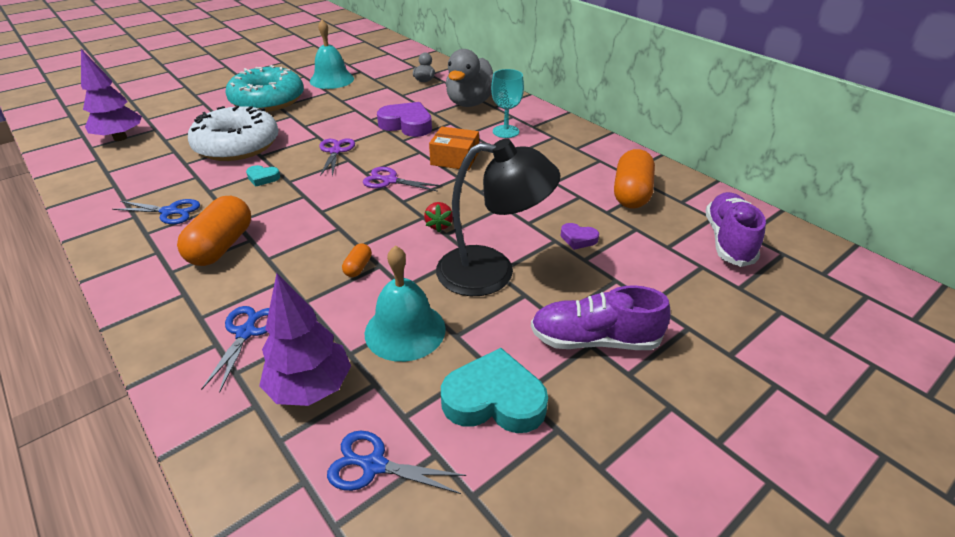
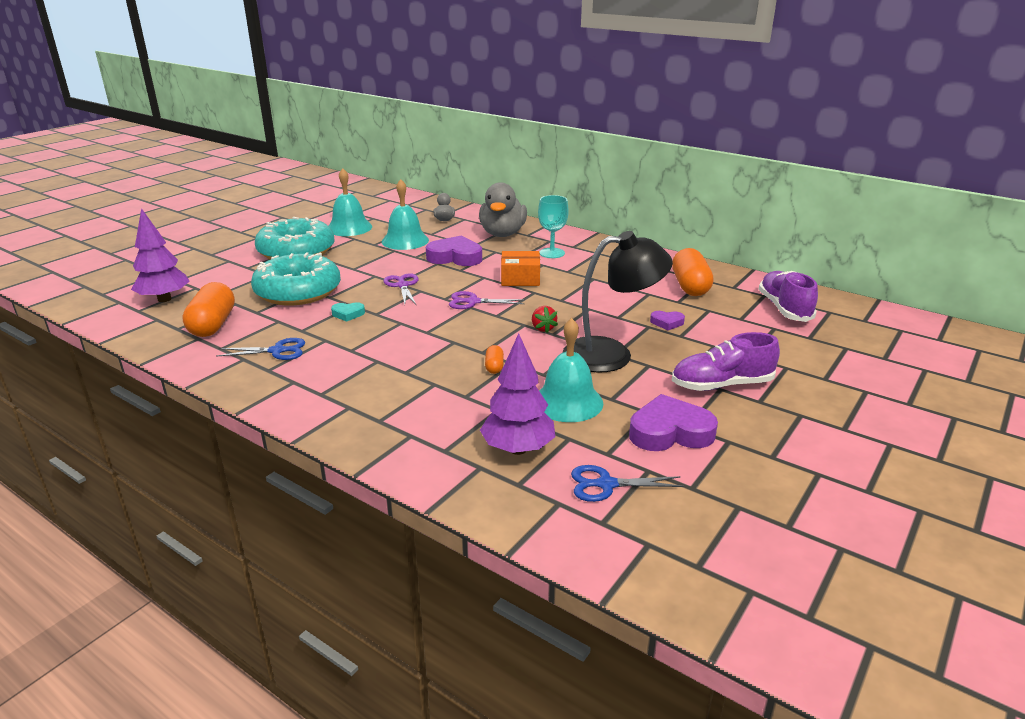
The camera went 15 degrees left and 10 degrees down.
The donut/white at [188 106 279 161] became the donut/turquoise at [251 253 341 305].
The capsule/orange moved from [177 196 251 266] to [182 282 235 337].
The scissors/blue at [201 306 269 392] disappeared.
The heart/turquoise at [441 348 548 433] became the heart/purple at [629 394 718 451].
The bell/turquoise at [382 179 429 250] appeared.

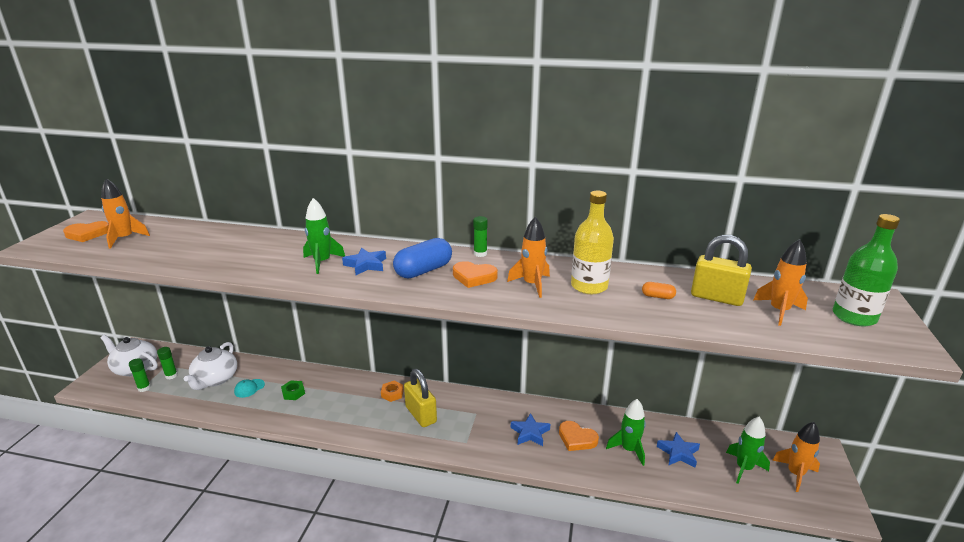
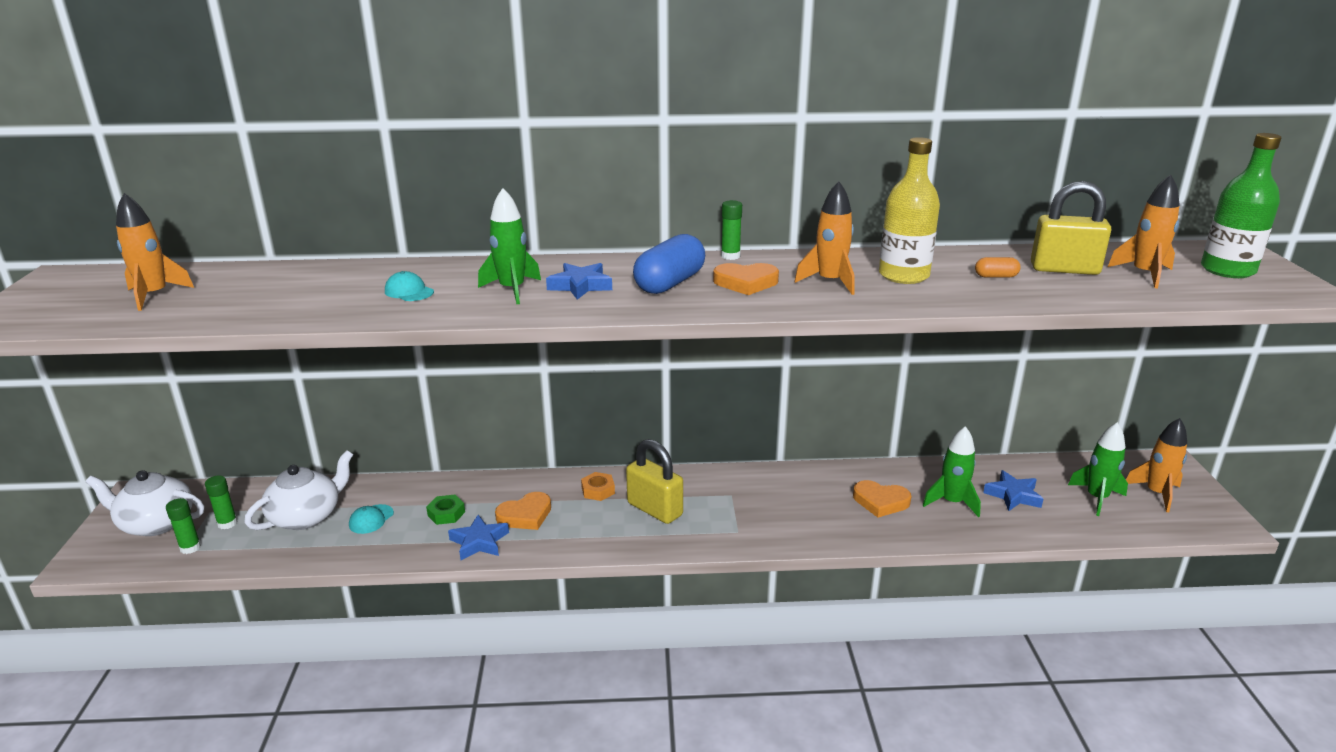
The camera went 15 degrees left and 0 degrees up.
The heart/orange moved from [63 221 109 242] to [495 492 551 530].
The teapot/white at [184 342 237 390] turned 135 degrees counterclockwise.
The star/blue moved from [511 413 550 446] to [448 515 509 560].
The cap/turquoise at [385 271 434 301] appeared.

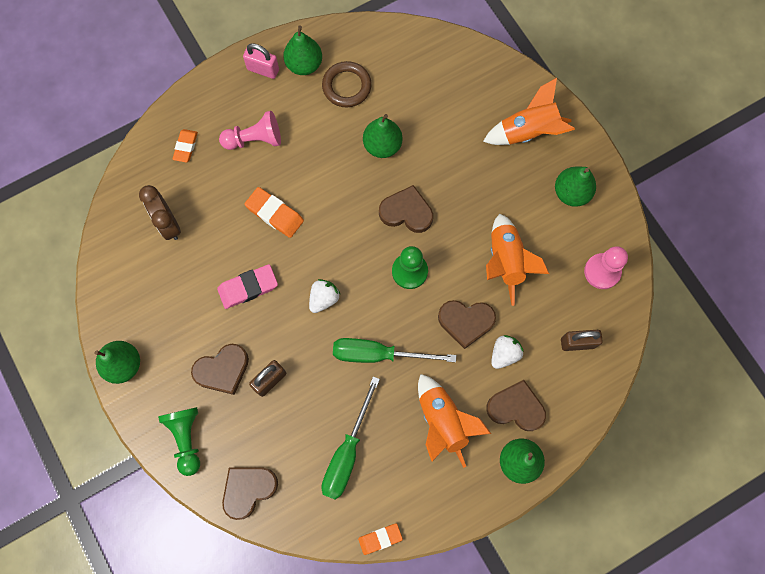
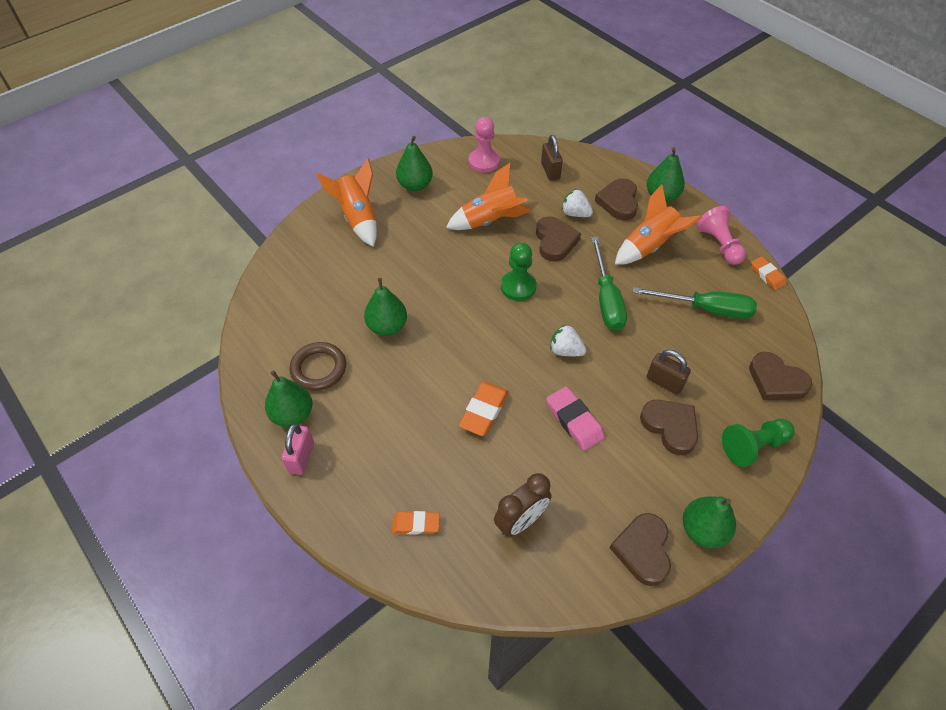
The camera went 100 degrees left and 20 degrees down.
The pawn/pink moved from [219 111 281 150] to [696 206 746 265].
The heart/brown moved from [379 185 433 233] to [610 513 671 586].

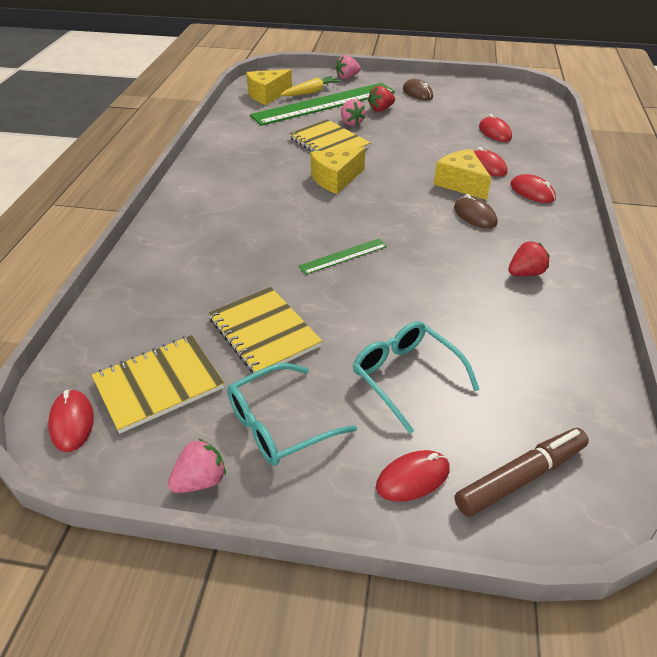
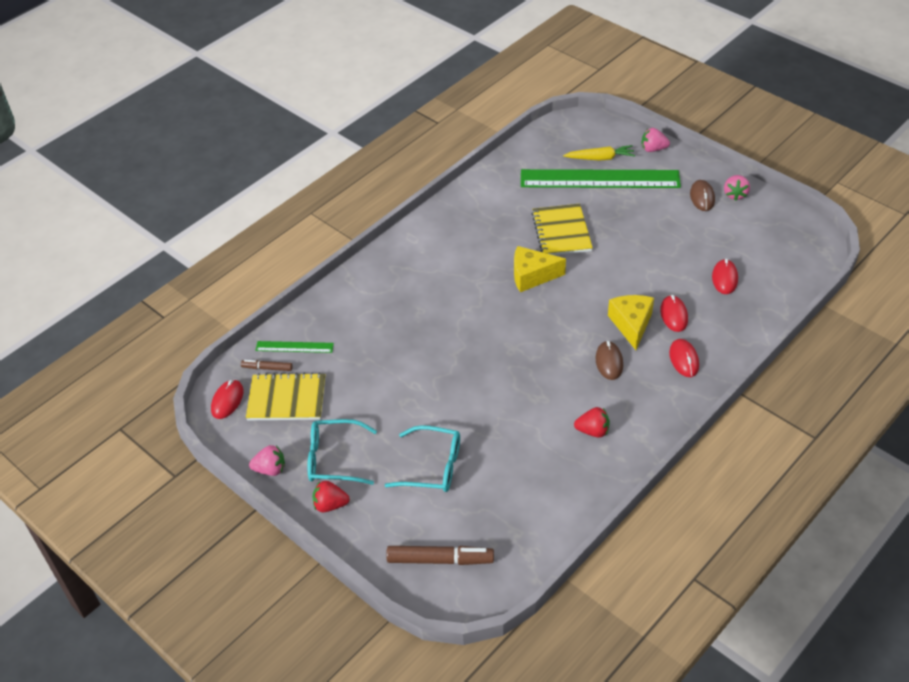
The camera went 35 degrees right and 5 degrees up.
The cheese/yellow at [246 69 292 105] disappeared.
The strawberry/red moved from [368 86 395 112] to [312 481 350 512].
The strawberry/pink moved from [341 99 366 126] to [724 175 750 201].
The ruler/green moved from [298 239 387 275] to [255 341 334 353].
The notebook/yellow at [208 287 322 373] disappeared.
The glasses/turquoise at [353 321 480 434] turned 105 degrees clockwise.
The mouse/red at [376 450 450 502] disappeared.
The marker/brown at [241 360 293 371] appeared.

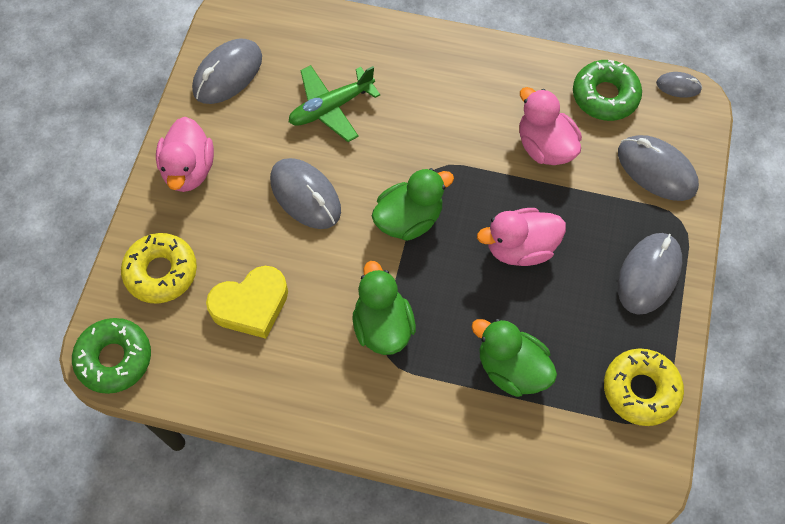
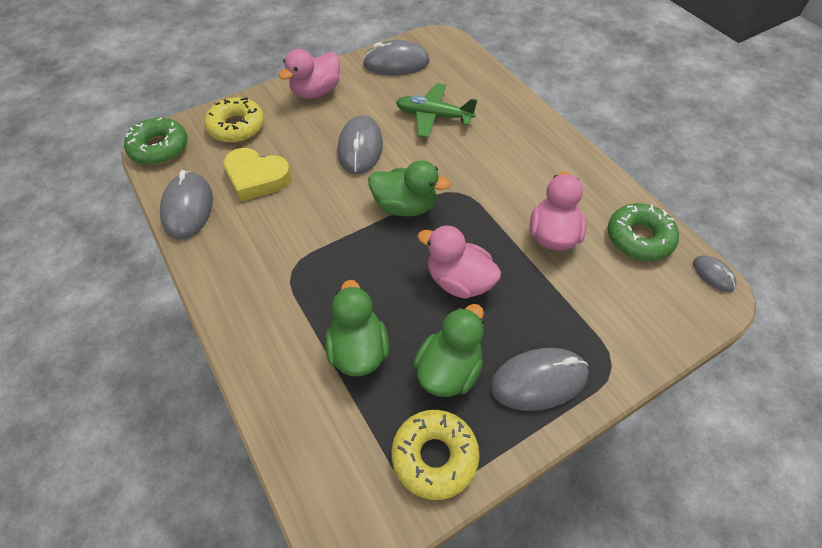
The camera went 45 degrees right and 10 degrees down.
The mouse/grey moved from [618 135 699 201] to [160 170 213 240].
The duck/green moved from [353 261 416 355] to [413 304 484 397].

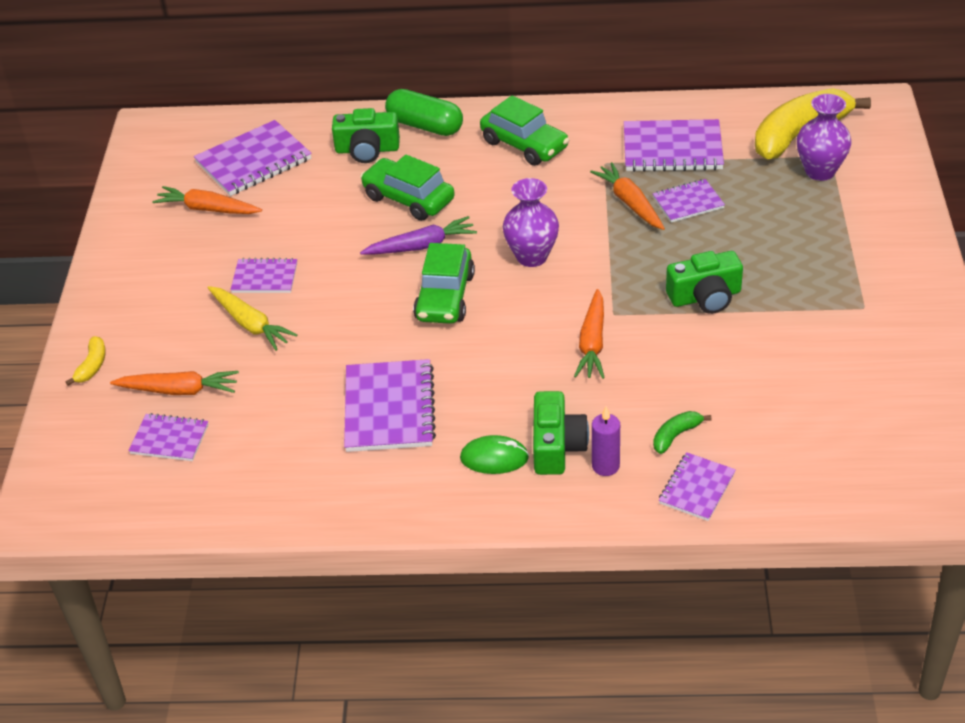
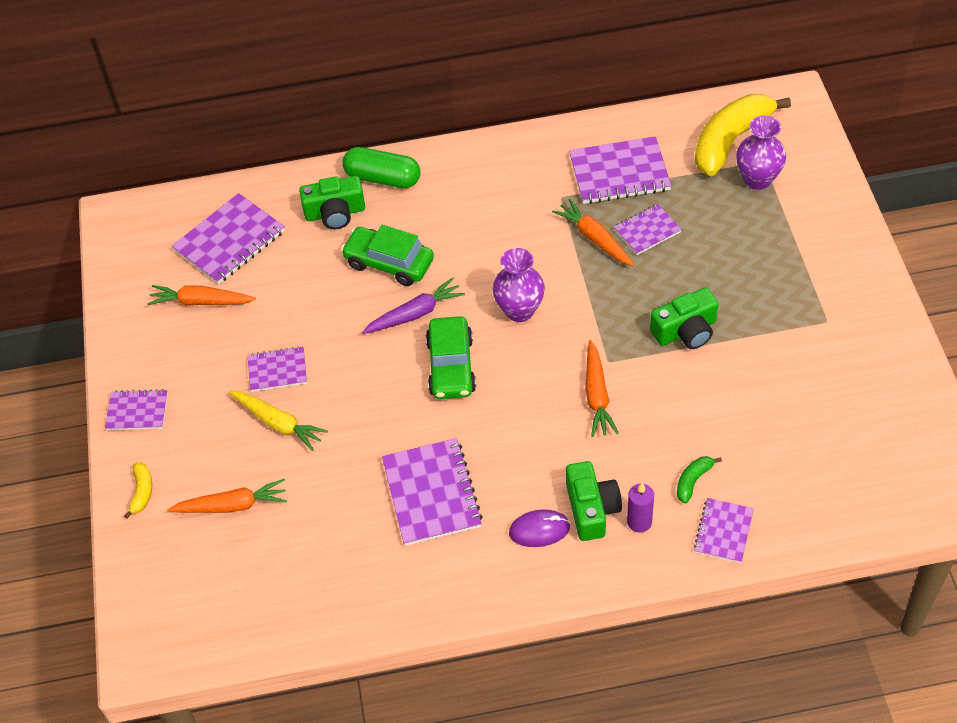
The camera went 10 degrees left and 10 degrees up.
The car/green at [480 95 569 166] disappeared.
The notebook/purple moved from [128 413 209 461] to [105 389 168 430].
The mouse/green at [460 435 529 474] became the mouse/purple at [509 509 570 547].

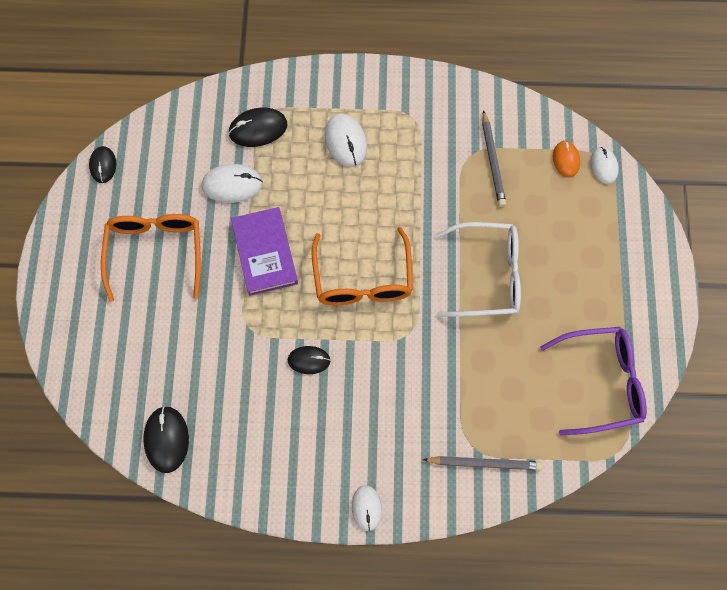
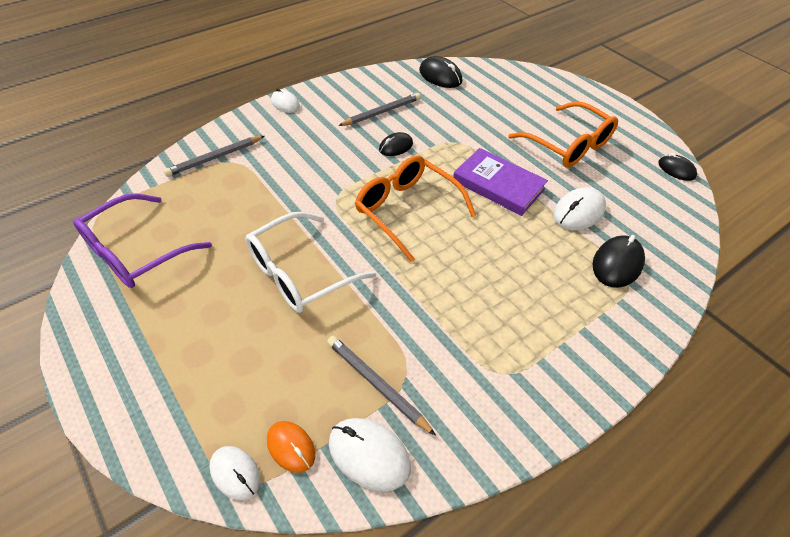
The camera went 140 degrees right and 20 degrees down.
The mouse/white moved from [325 114 367 167] to [329 418 411 491].
The pencil/grey at [338 93 421 126] appeared.

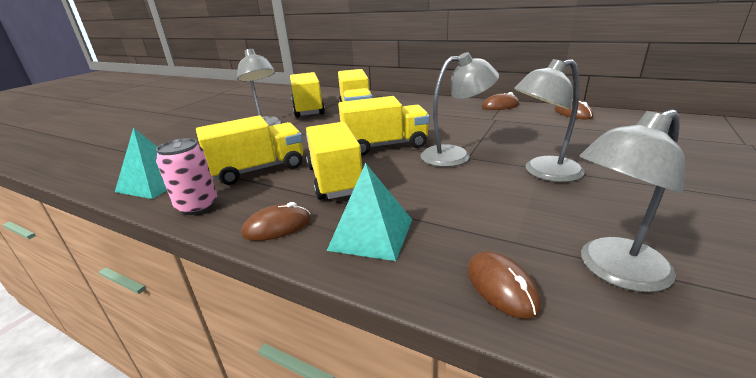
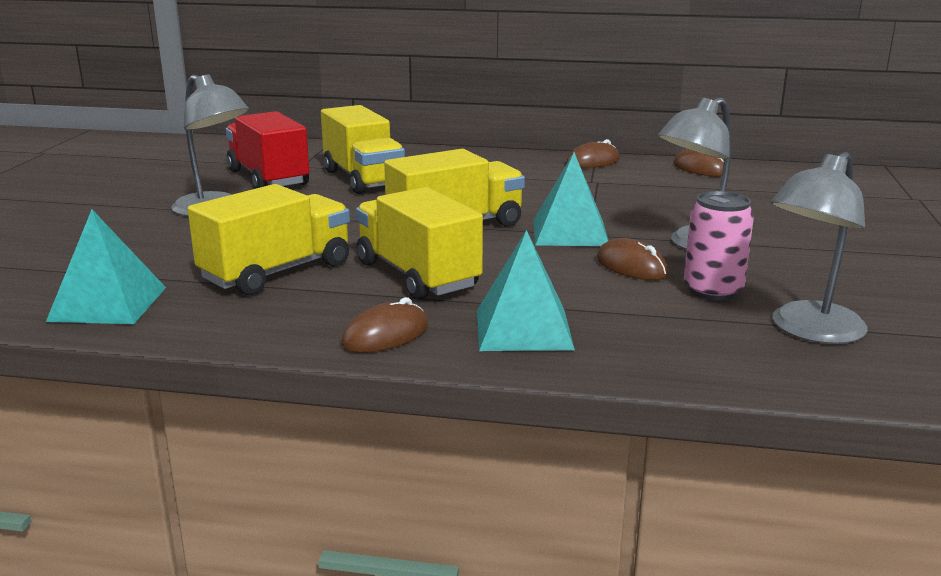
The camera went 20 degrees left and 5 degrees down.
The lamp/grey at [421 52 499 167] was replaced by the pyramid/turquoise at [533 152 608 246].
The truck/yellow at [290 72 325 118] became the truck/red at [226 111 309 189].
The can/pink moved from [156 138 217 215] to [684 191 754 301].
The mouse/brown moved from [468 251 541 319] to [597 238 669 280].

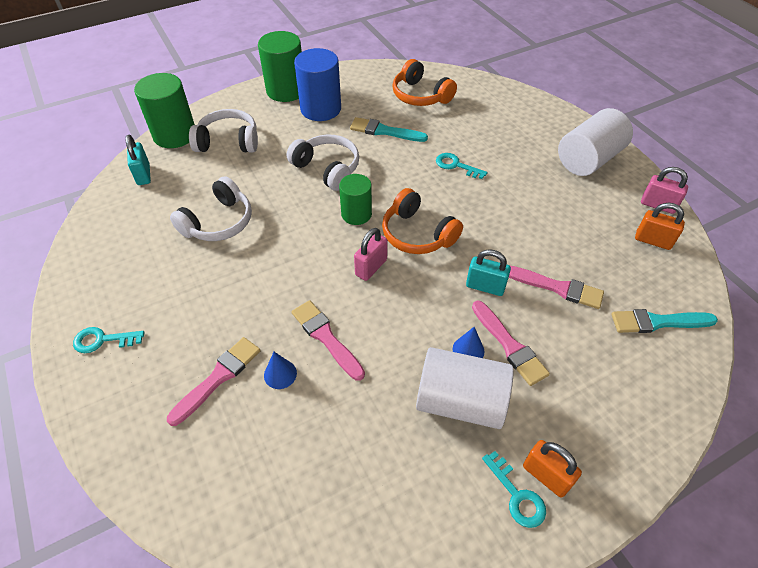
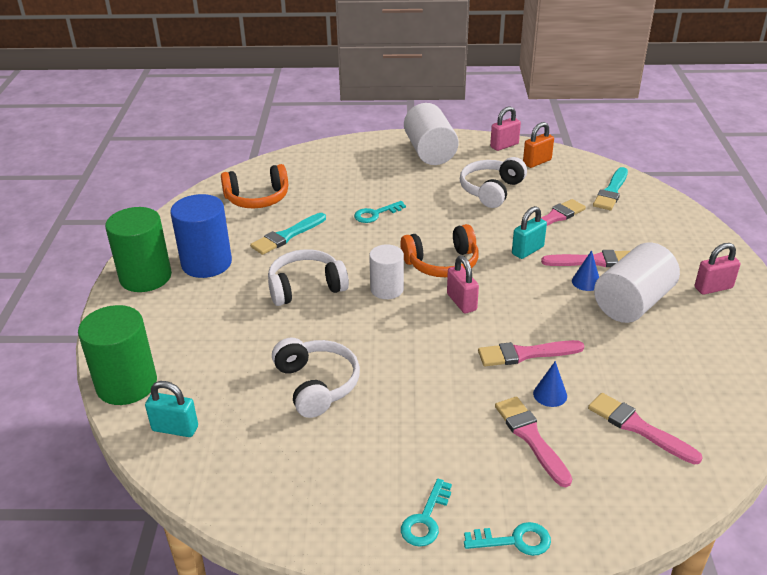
The camera went 60 degrees left and 15 degrees down.
The headphones/white moved from [189 109 258 153] to [460 157 527 208].
The cylinder/green at [339 174 372 225] became the cylinder/white at [369 244 404 299].
The padlock/orange at [523 440 582 498] became the padlock/pink at [695 243 741 294].
The key/turquoise moved from [482 451 546 528] to [464 522 551 556].
The brush/pink at [588 393 703 464] appeared.

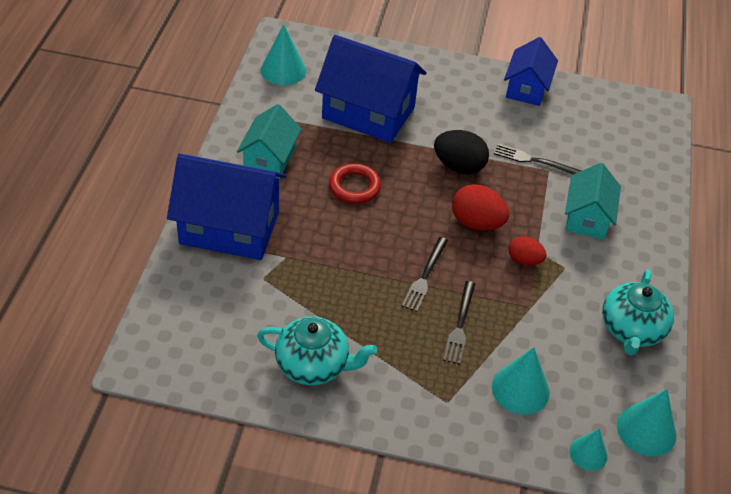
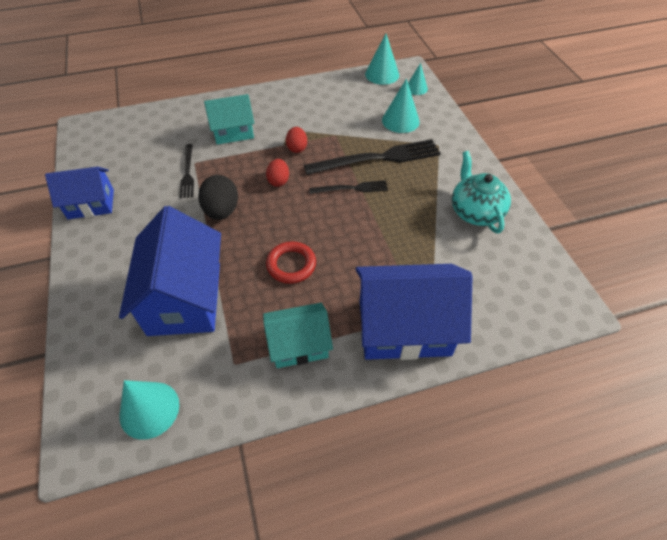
The camera went 115 degrees left and 5 degrees up.
The house/blue at [167 154 287 260] turned 75 degrees counterclockwise.
The egg/red at [452 184 509 230] changed to 0.63 times the size.
The teapot/turquoise at [602 269 674 356] disappeared.
The fork/black at [443 281 475 364] changed to 1.84 times the size.

